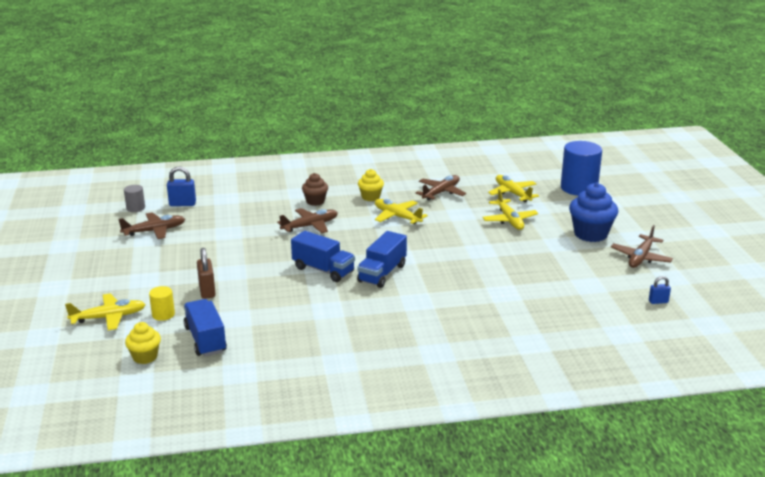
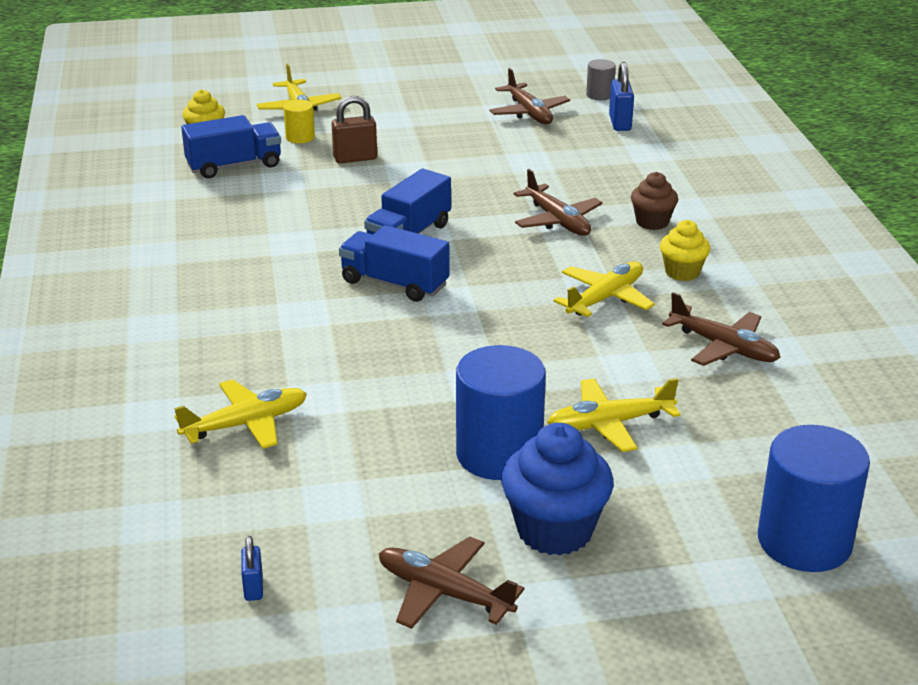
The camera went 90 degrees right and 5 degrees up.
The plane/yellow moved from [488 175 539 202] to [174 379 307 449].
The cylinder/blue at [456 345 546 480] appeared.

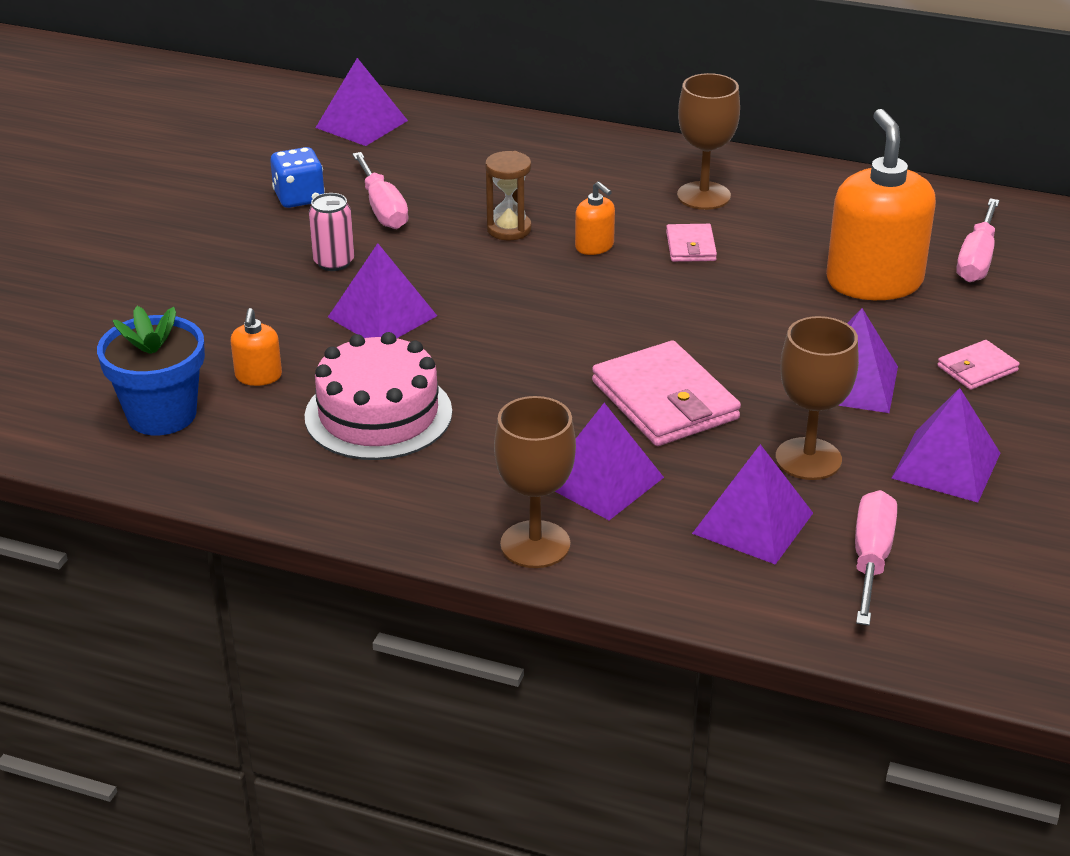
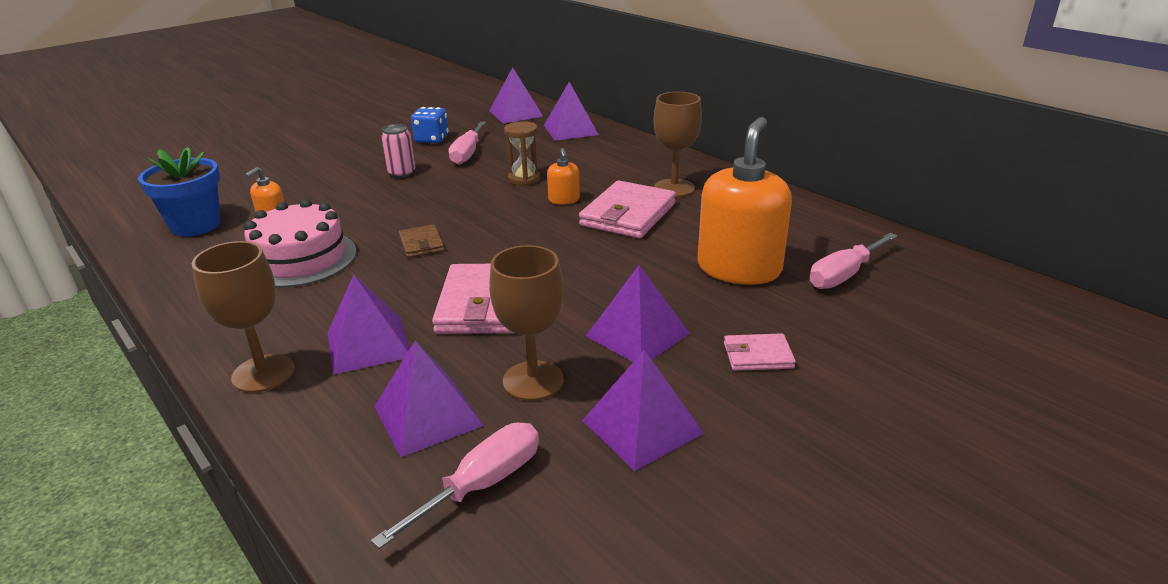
The camera went 30 degrees right and 5 degrees down.
The wallet/pink at [666 224 717 262] changed to 1.93 times the size.
The pyramid/purple moved from [328 243 437 338] to [544 82 599 141].
The wallet/brown at [399 224 444 258] appeared.

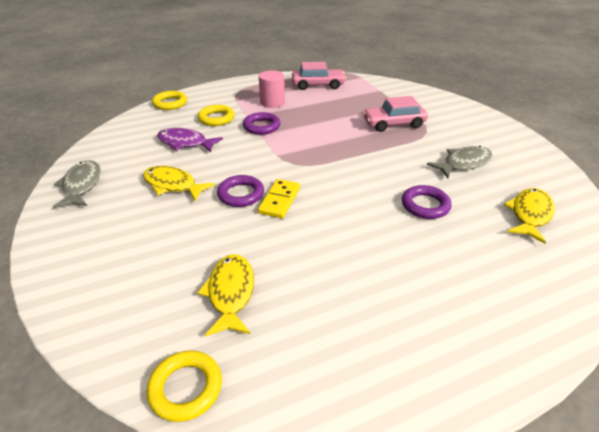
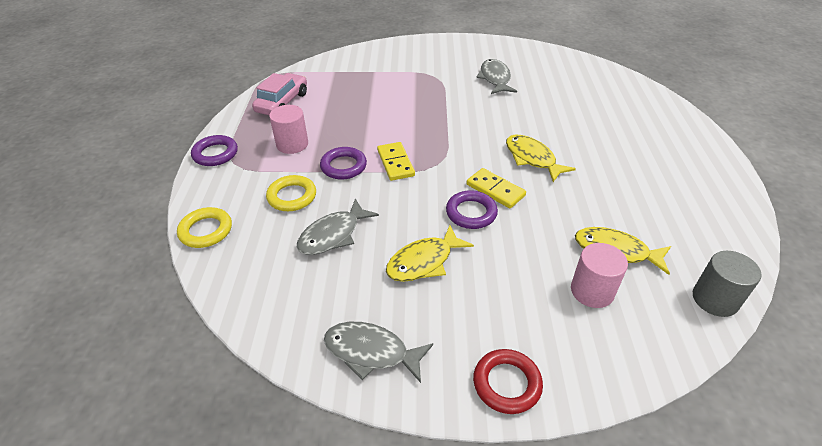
The camera went 65 degrees left and 5 degrees up.
The car/pink at [363 96 428 132] disappeared.
The fish/purple at [157 128 223 152] became the fish/grey at [296 199 379 255].
The ring/purple moved from [402 185 452 219] to [191 135 238 166].
The fish/yellow moved from [503 188 555 244] to [506 134 576 182].
The ring/yellow at [147 350 222 422] was replaced by the cylinder/grey at [693 251 762 317].
The domino/yellow at [377 142 415 181] appeared.
The cylinder/pink at [571 243 628 308] appeared.
The ring/red at [473 349 543 414] appeared.

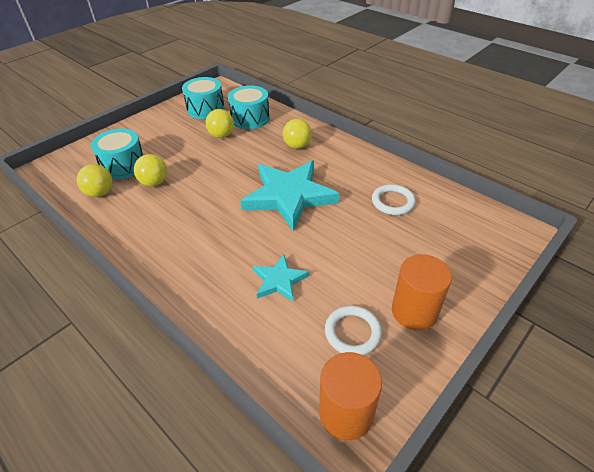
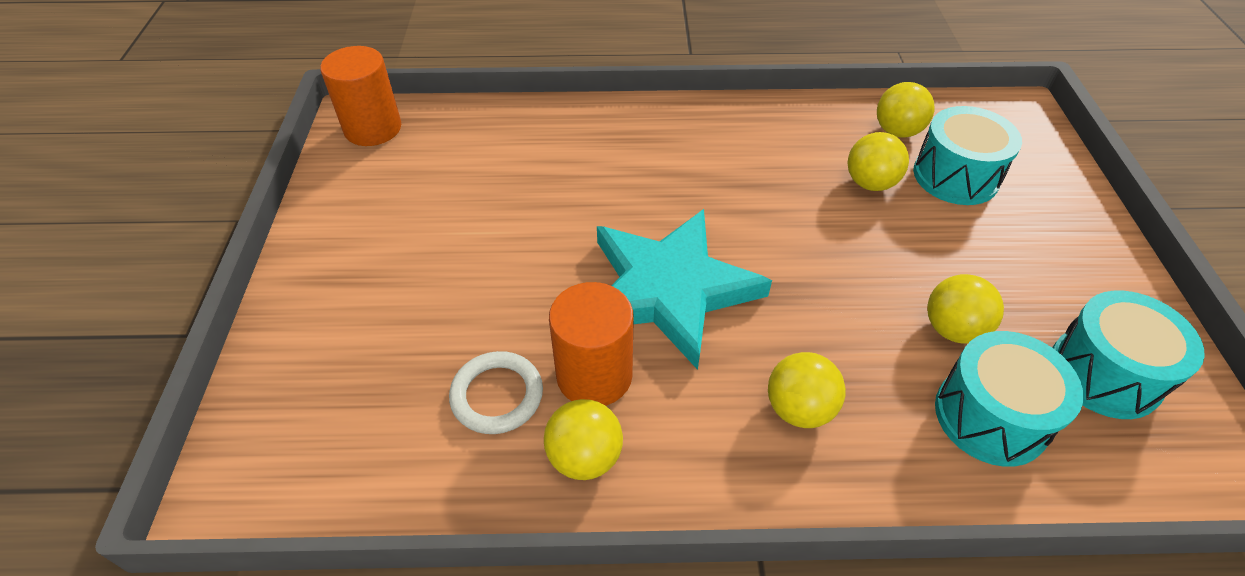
The camera went 135 degrees right and 5 degrees up.
The star/turquoise at [253 254 309 302] disappeared.
The cylinder/orange moved from [392 254 452 331] to [549 282 634 406].
The ring/white at [325 306 382 355] disappeared.
The ball/yellow at [544 399 623 480] appeared.

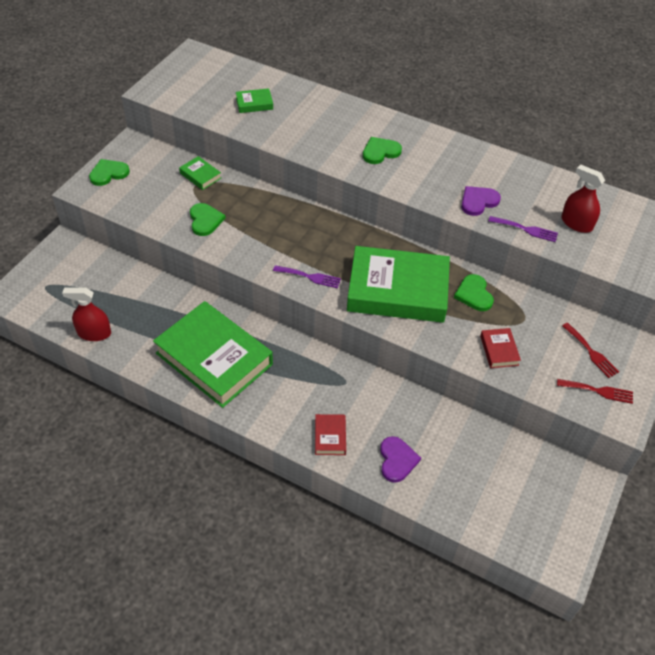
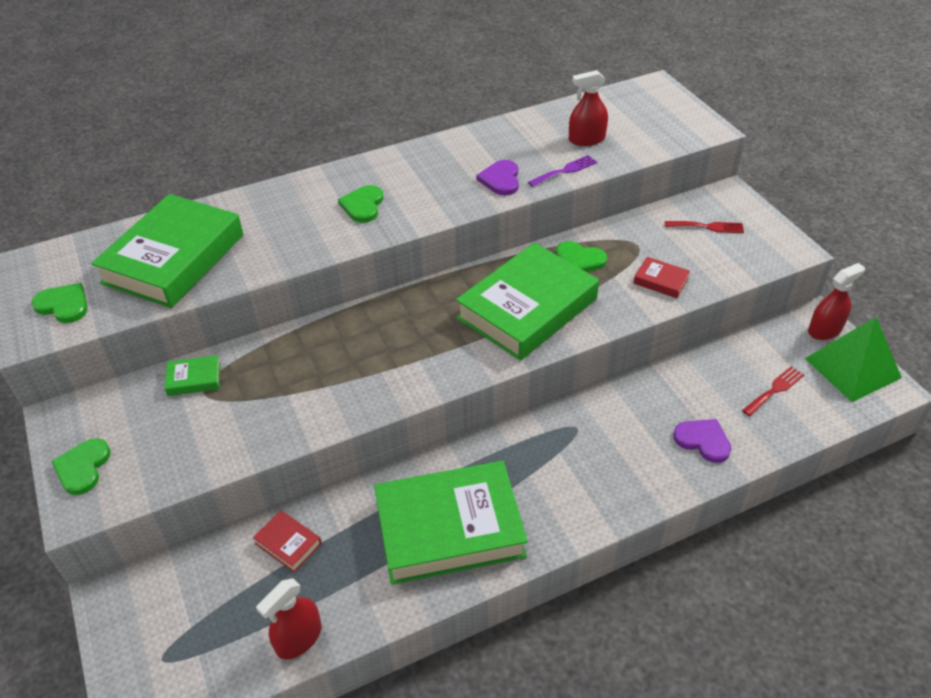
The camera went 50 degrees left and 5 degrees down.
The book/green at [236 88 273 113] changed to 2.48 times the size.
The heart/green moved from [190 203 226 236] to [31 283 88 323].
The fork/purple at [273 265 341 288] disappeared.
The fork/red moved from [557 379 633 404] to [742 366 804 416].
The book/red moved from [315 414 346 455] to [253 510 322 572].
The spray bottle/red at [808 263 865 340] appeared.
The pyramid/green at [805 317 902 402] appeared.

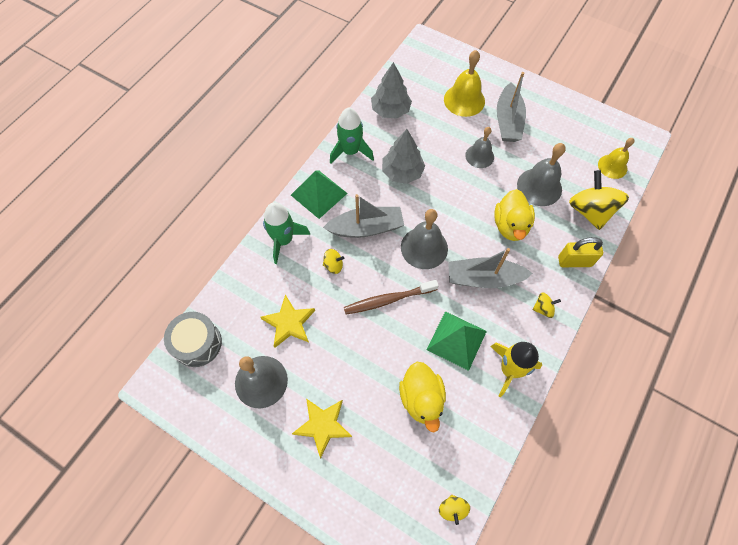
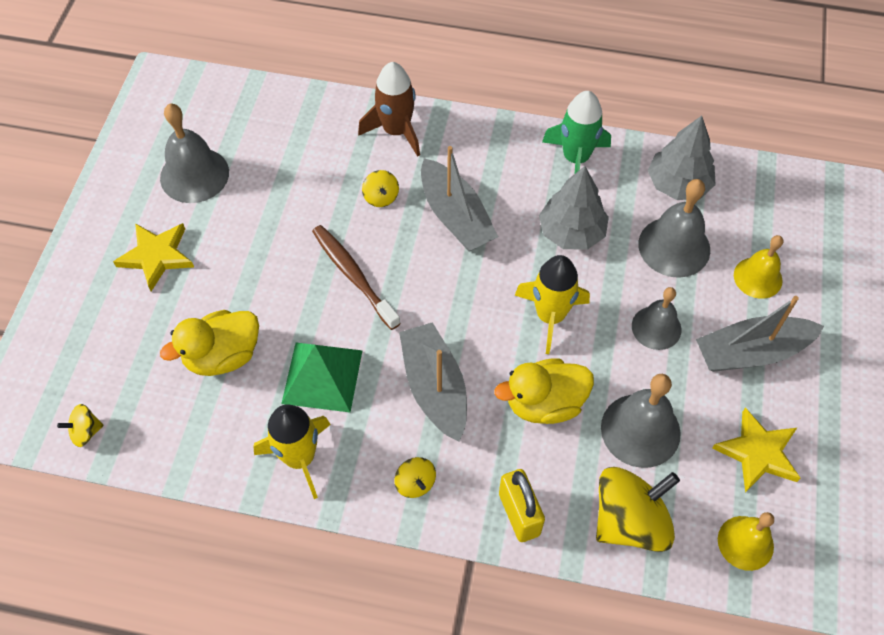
The camera went 70 degrees right and 5 degrees down.
The bell/yellow at [444 50 485 117] changed to 0.66 times the size.
The pyramid/green at [291 170 348 219] disappeared.
The rocket/green at [263 202 310 264] became the rocket/brown at [358 62 420 157].
The bell/grey moved from [401 209 448 269] to [638 179 710 278].
The star/yellow moved from [260 294 315 348] to [712 407 801 493].
The drum/grey at [164 312 222 367] disappeared.
The rocket/yellow at [515 255 590 354] appeared.

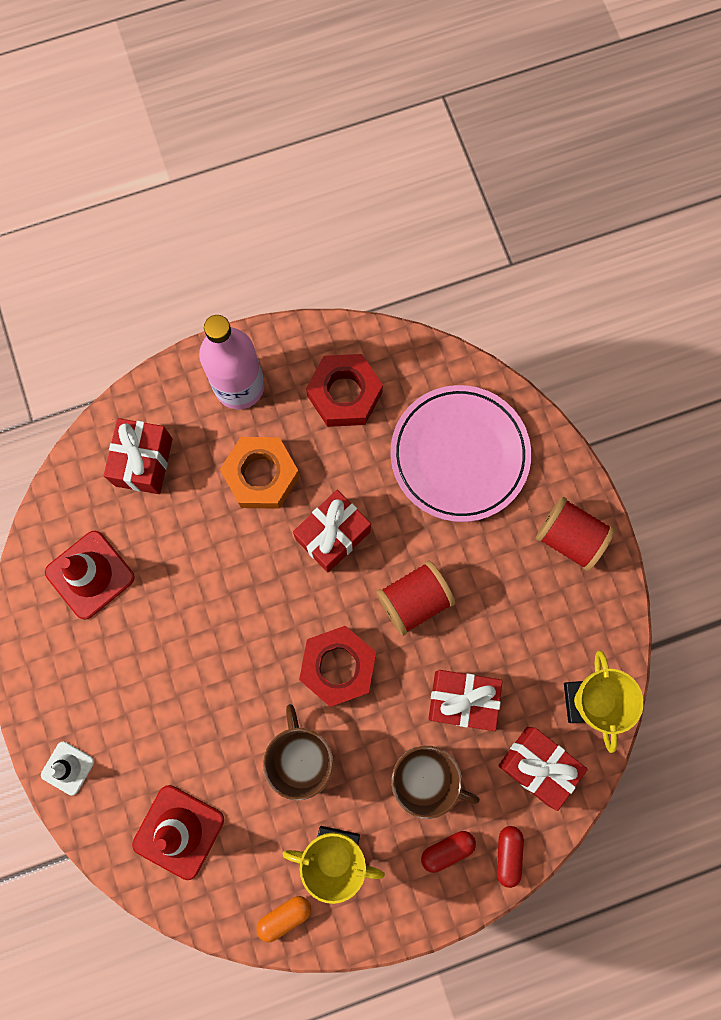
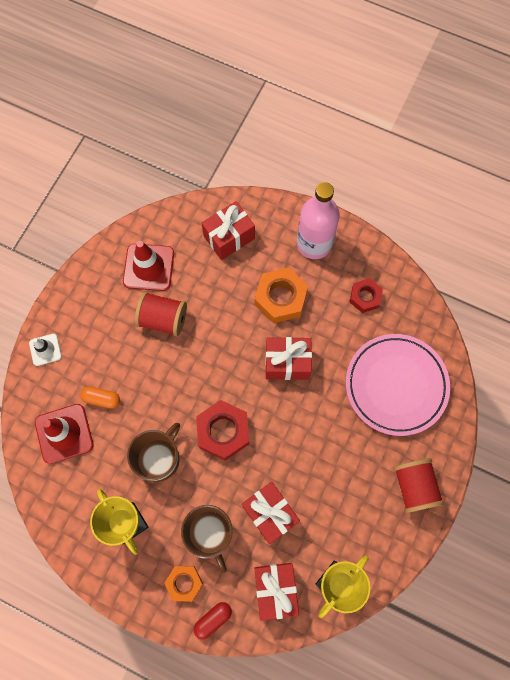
The camera went 45 degrees right and 5 degrees down.
The nut/red at [306 354 383 427] changed to 0.62 times the size.
The spool/red moved from [376 561 455 636] to [135 292 187 336].
The capsule/red at [421 831 476 873] was replaced by the nut/orange at [164 566 203 602].
The capsule/orange moved from [257 896 311 942] to [80 386 120 409].

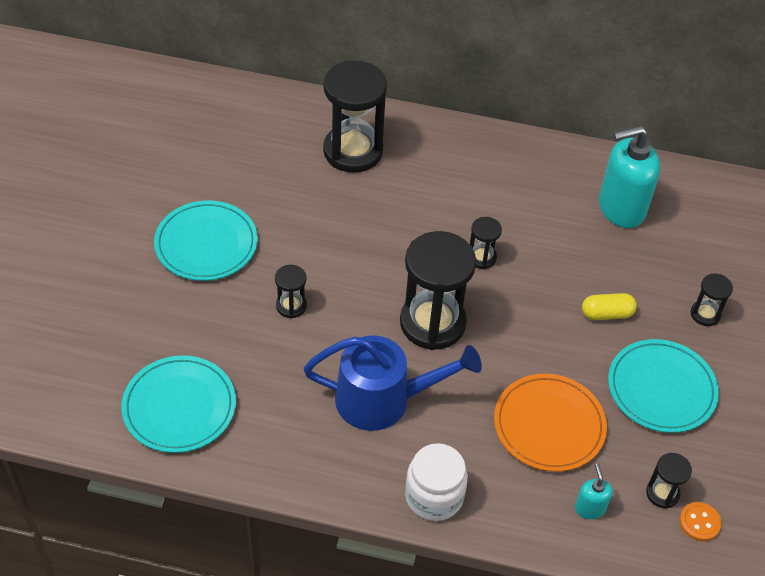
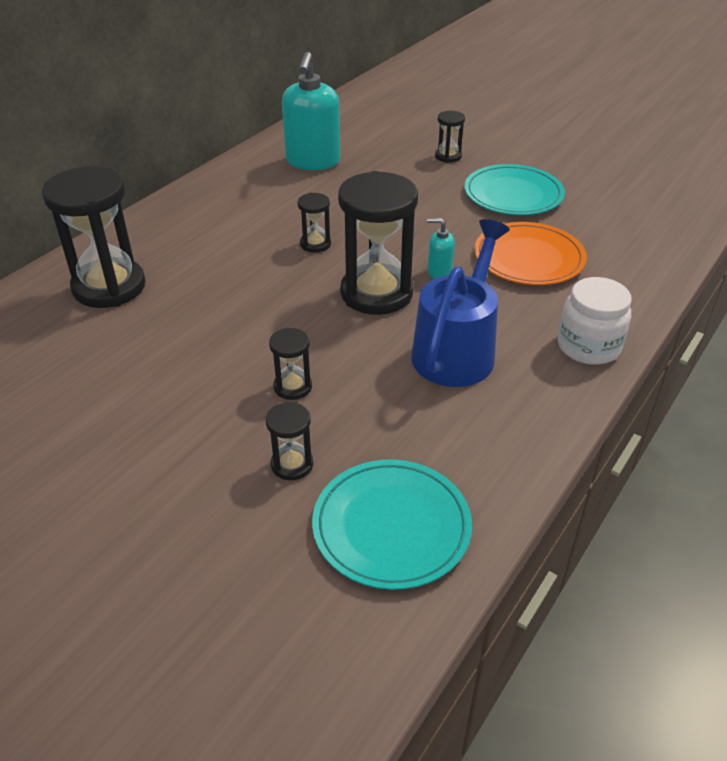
The camera went 65 degrees left and 10 degrees down.
The plate/turquoise at [154 201 258 281] disappeared.
The capsule/yellow at [582 293 637 320] disappeared.
The hourglass/black moved from [646 453 692 509] to [266 402 313 480].
The soap dispenser/turquoise moved from [575 464 613 519] to [427 218 455 279].
The button/orange at [679 502 721 541] disappeared.

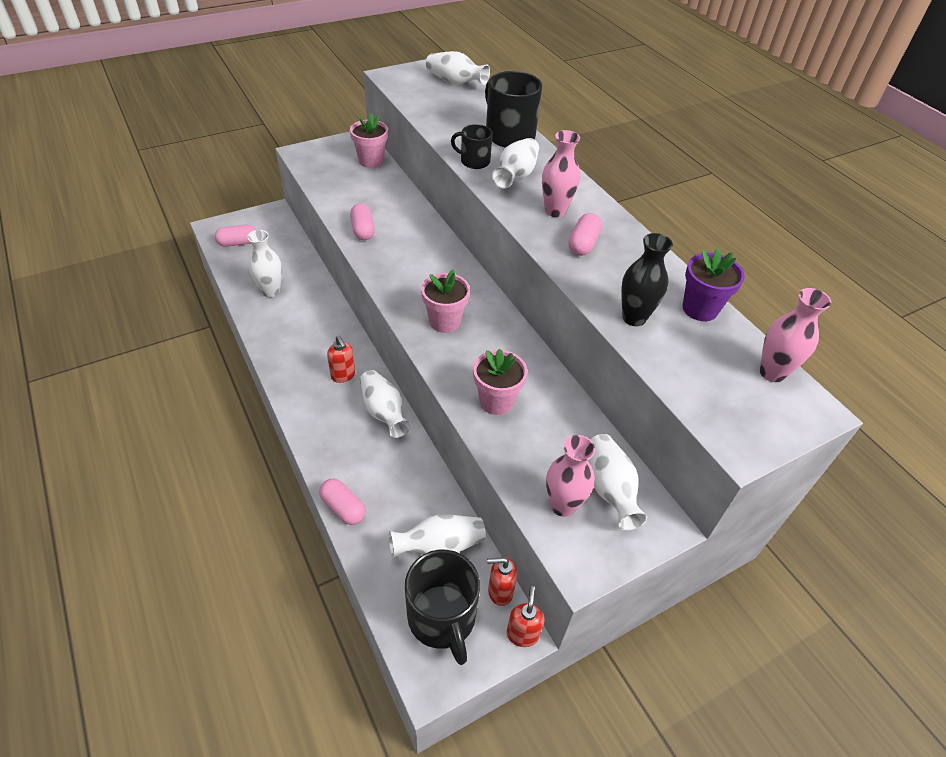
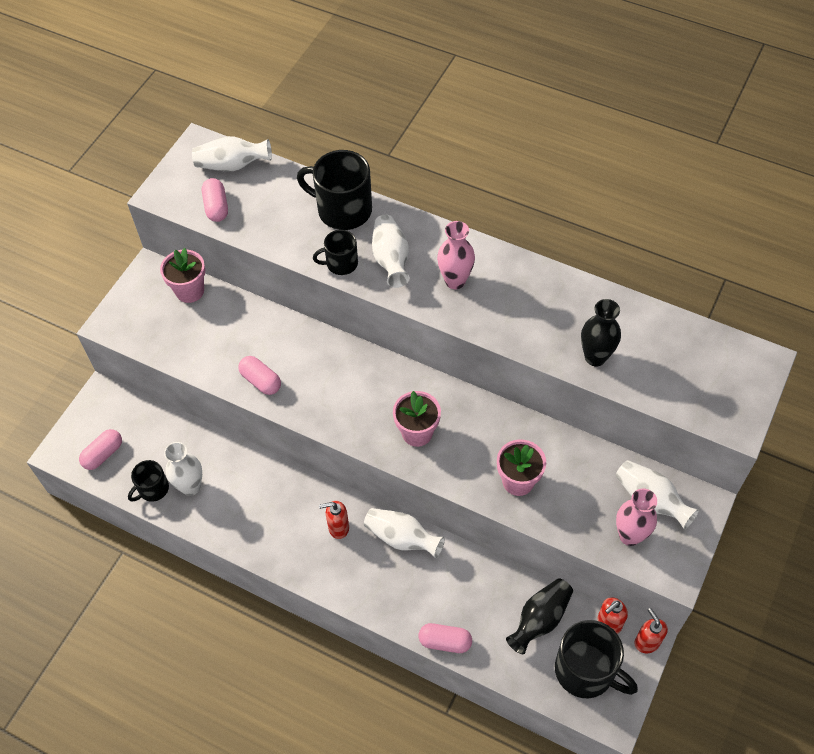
The camera went 30 degrees left and 10 degrees up.
The capsule/pink moved from [568 213 602 256] to [202 178 228 222].
The flower pot/purple at [683 248 745 321] disappeared.
The vase/pink at [760 288 831 382] disappeared.
The soap dispenser/red at [327 336 355 383] turned 150 degrees clockwise.
The vase/white at [389 514 486 558] became the vase/black at [506 578 573 654].
The mug/black at [128 460 169 502] appeared.

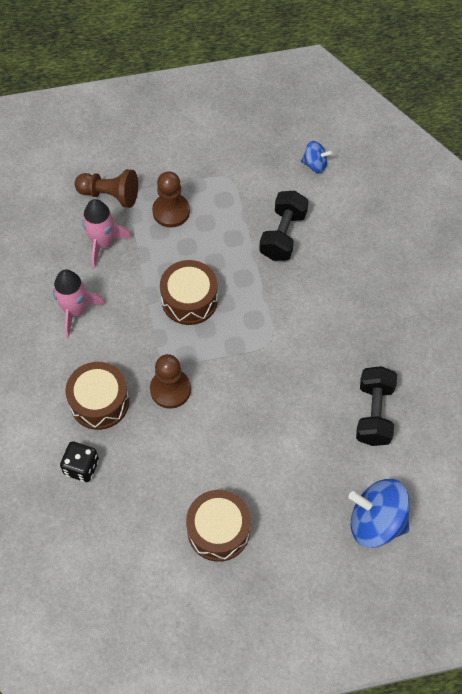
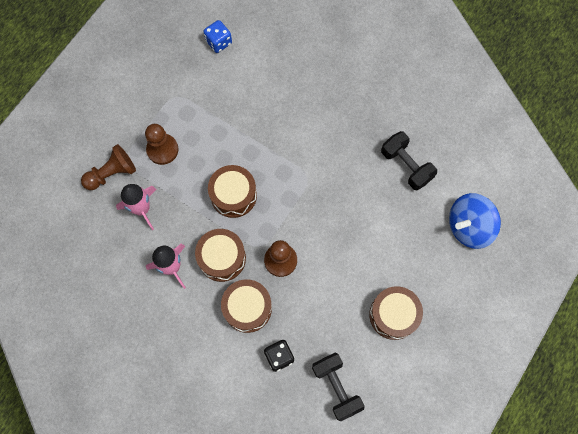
The camera went 45 degrees left and 10 degrees up.
The spinning top/blue at [301 141 332 173] was replaced by the dice/blue at [204 20 232 53].
The dumbbell/black moved from [259 191 309 261] to [312 353 365 421].
The drum/brown at [195 229 246 282] appeared.

